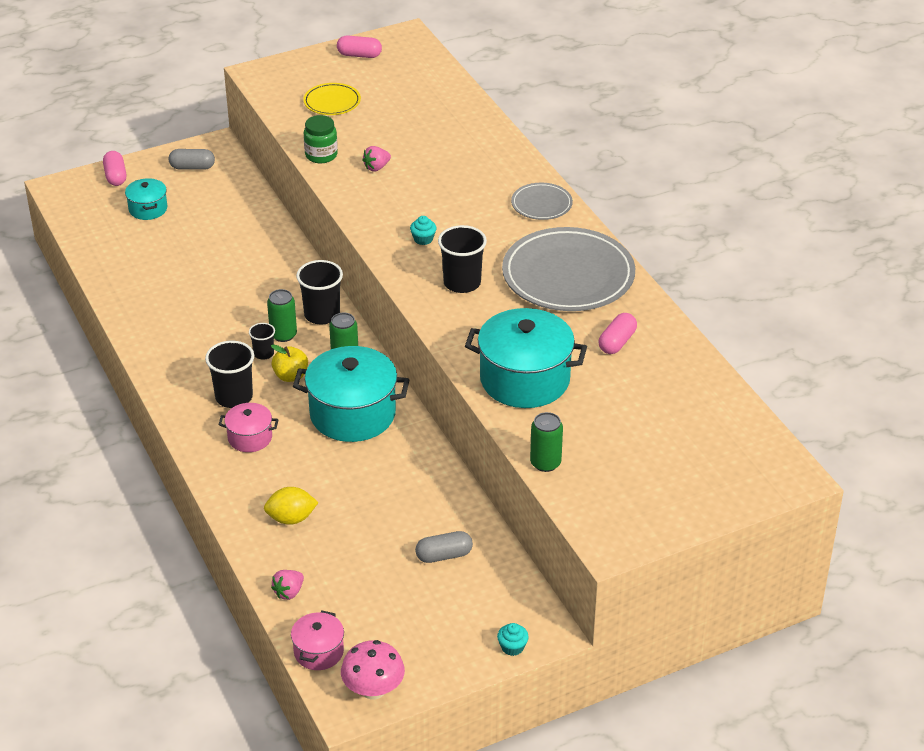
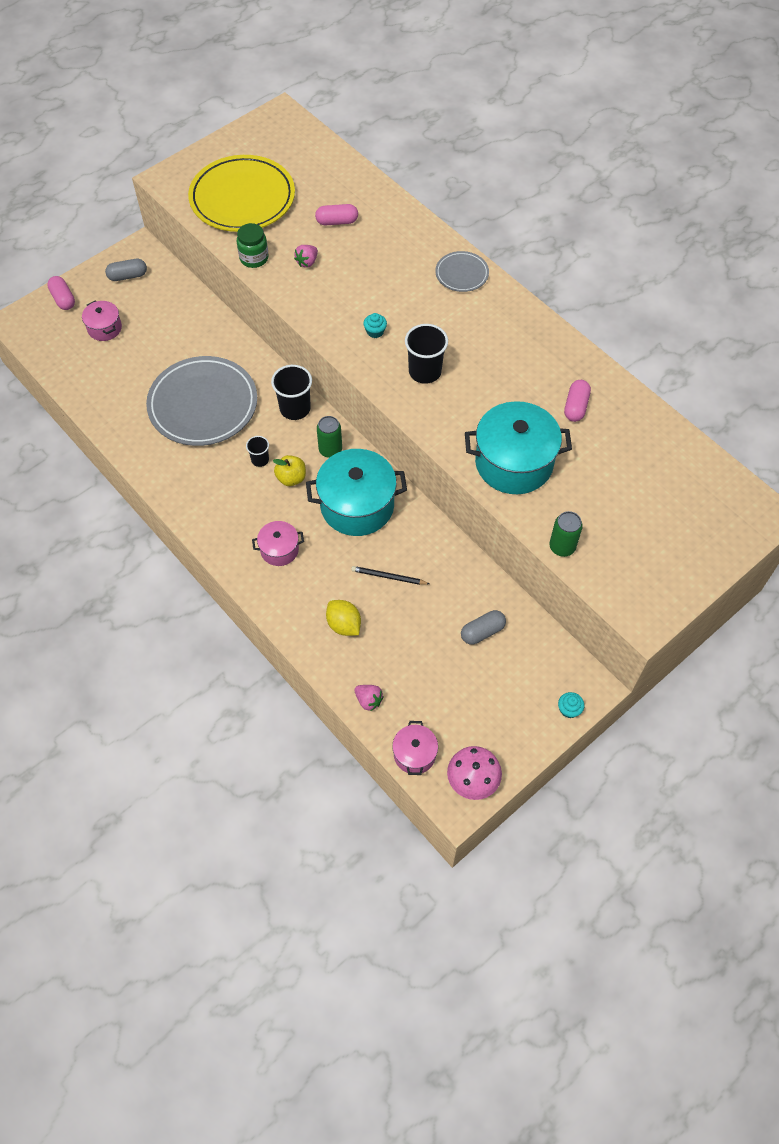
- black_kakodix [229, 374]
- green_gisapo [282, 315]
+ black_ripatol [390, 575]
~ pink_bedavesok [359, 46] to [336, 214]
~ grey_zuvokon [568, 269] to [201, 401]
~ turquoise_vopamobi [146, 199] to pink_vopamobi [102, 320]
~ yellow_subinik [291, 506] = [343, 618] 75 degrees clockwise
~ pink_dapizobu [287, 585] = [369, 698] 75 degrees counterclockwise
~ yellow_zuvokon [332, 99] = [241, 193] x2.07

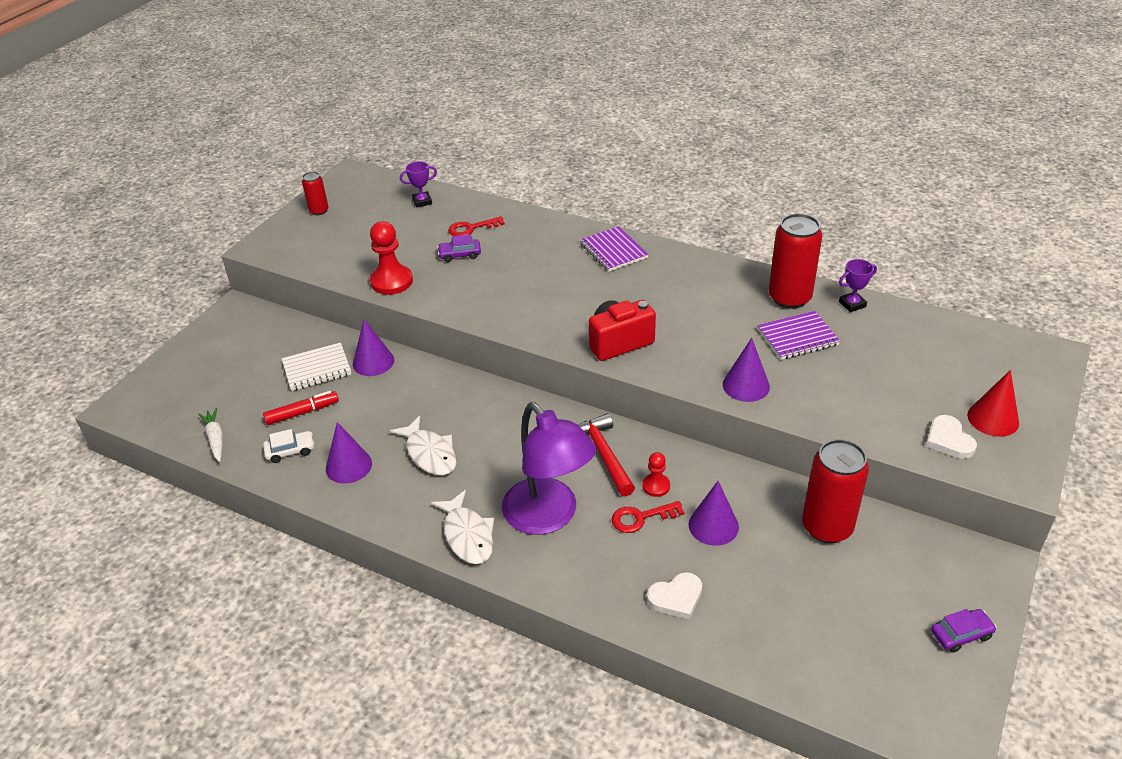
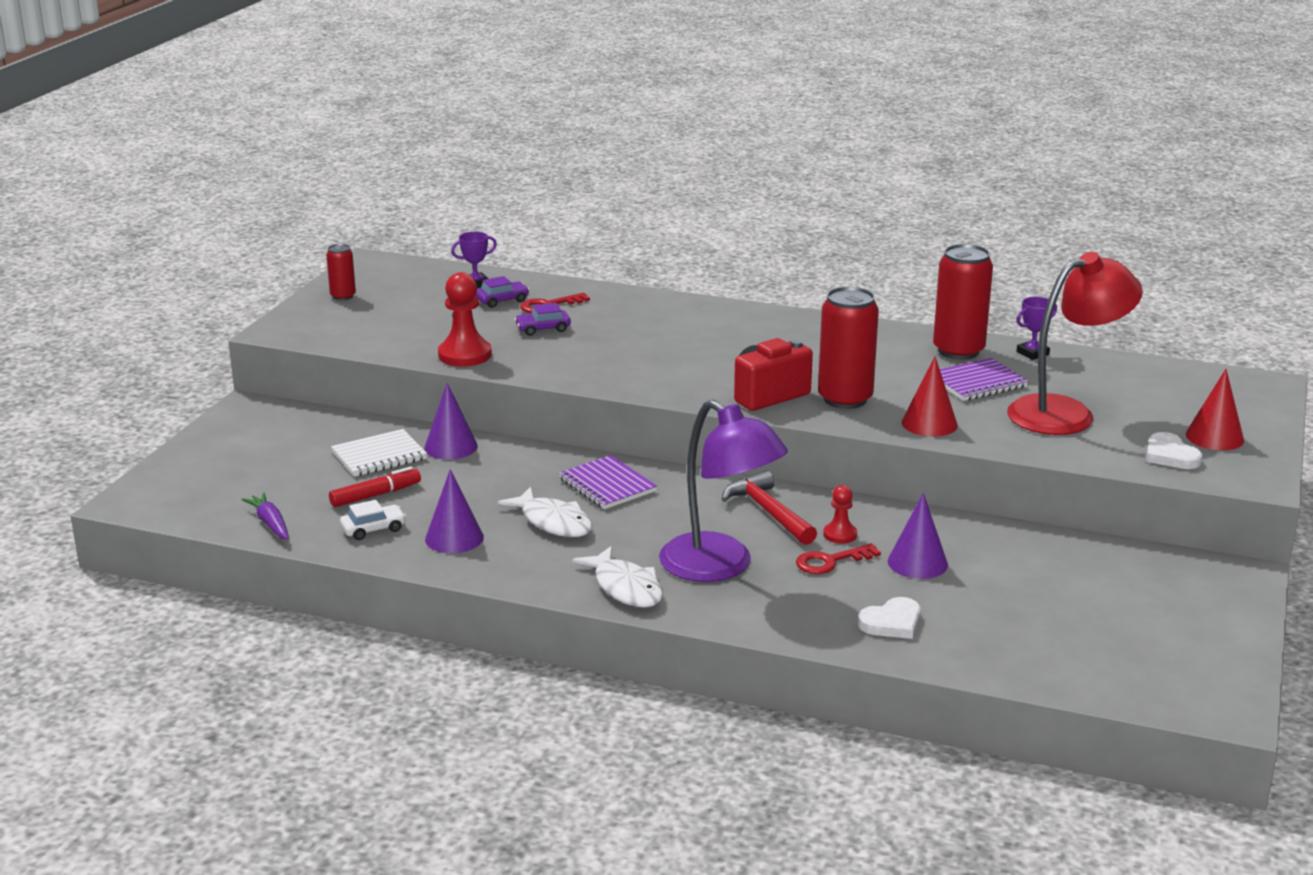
+ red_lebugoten [1075, 343]
~ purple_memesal [614, 249] to [608, 482]
~ red_gisapo [835, 491] to [848, 348]
~ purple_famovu [963, 631] to [502, 292]
~ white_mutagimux [210, 435] to purple_mutagimux [265, 516]
~ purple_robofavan [746, 370] to red_robofavan [930, 396]

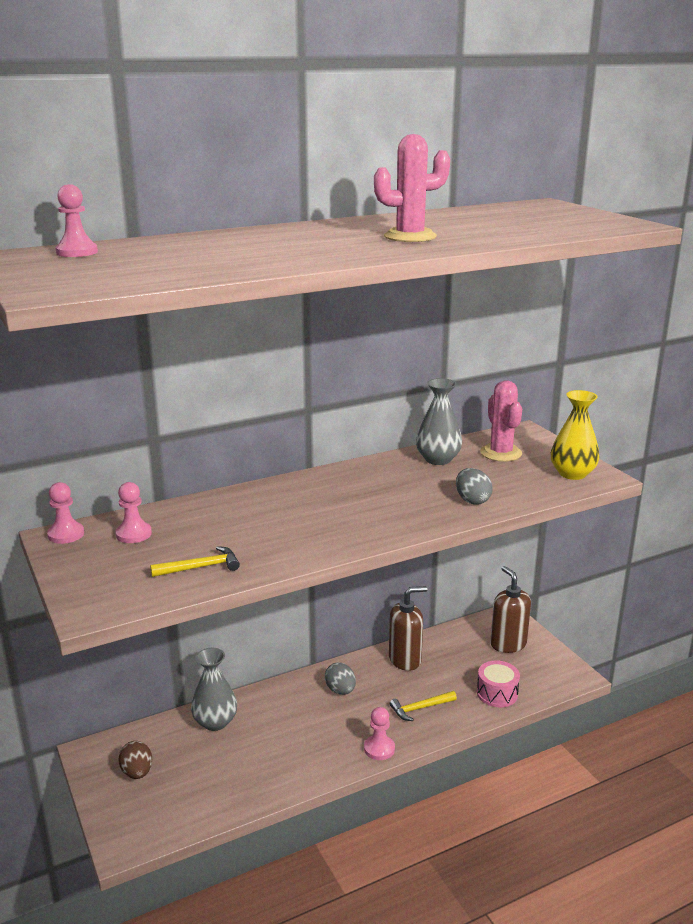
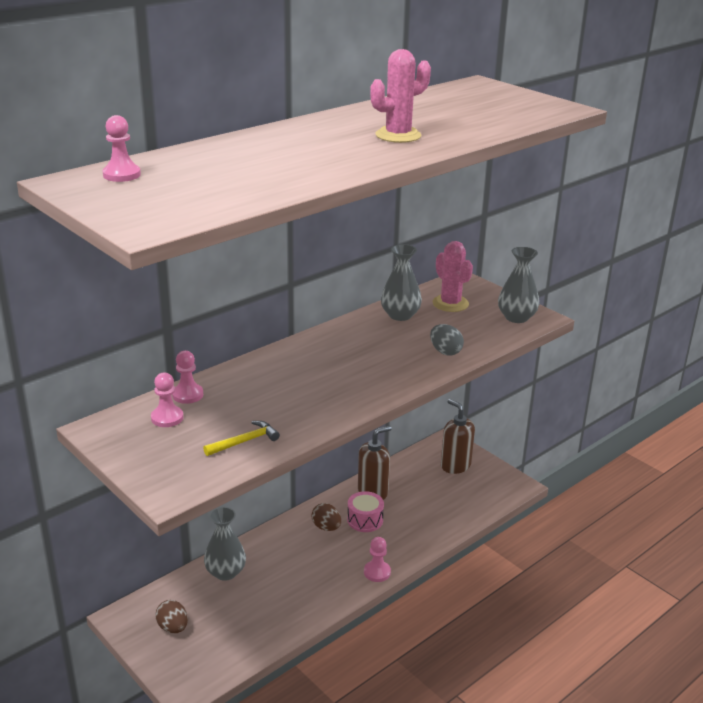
- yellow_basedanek [423, 706]
~ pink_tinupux [65, 513] to [187, 377]
~ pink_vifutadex [498, 683] to [365, 511]
~ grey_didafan [340, 678] to brown_didafan [326, 517]
~ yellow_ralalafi [575, 435] to grey_ralalafi [518, 285]

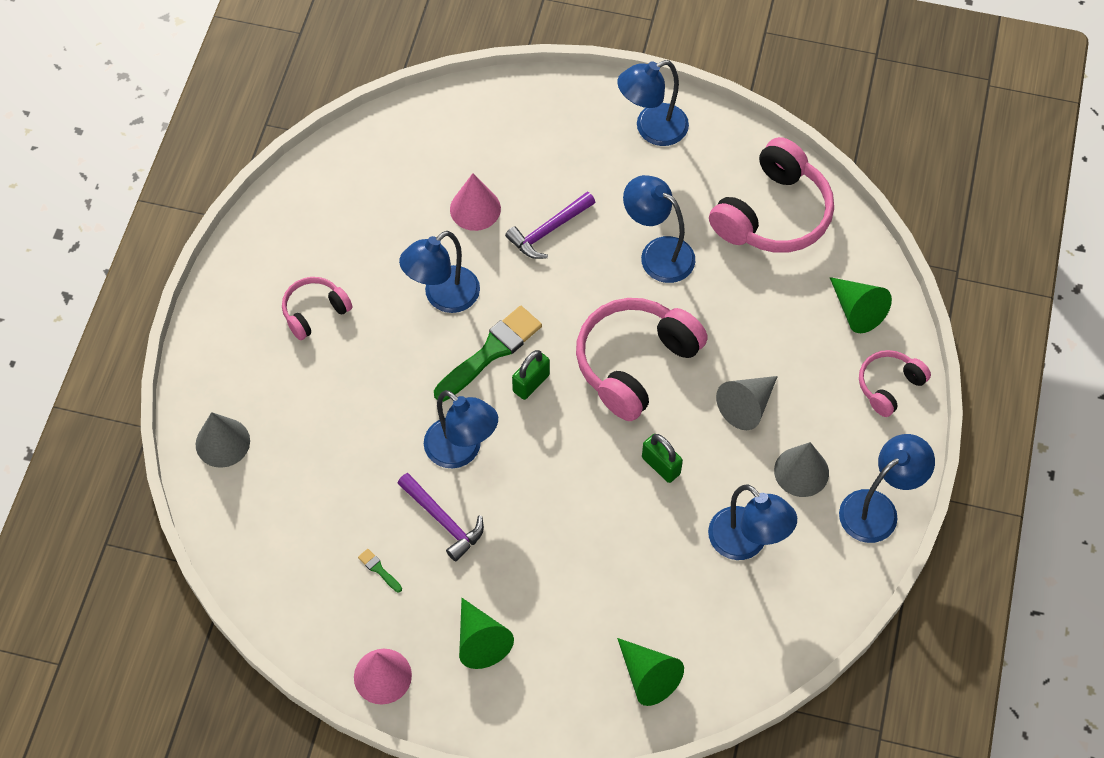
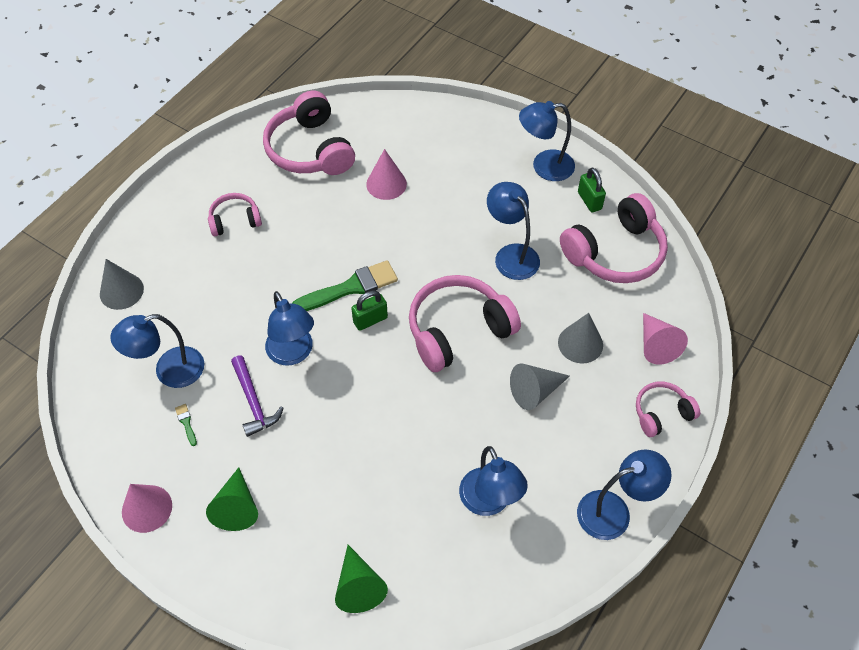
- purple_basedanek [550, 225]
+ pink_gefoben [309, 133]
~ blue_lebugoten [439, 272] to [157, 351]
~ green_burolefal [662, 458] to [592, 189]
~ grey_robofavan [801, 469] to [580, 338]
~ green_robofavan [861, 305] to pink_robofavan [665, 339]

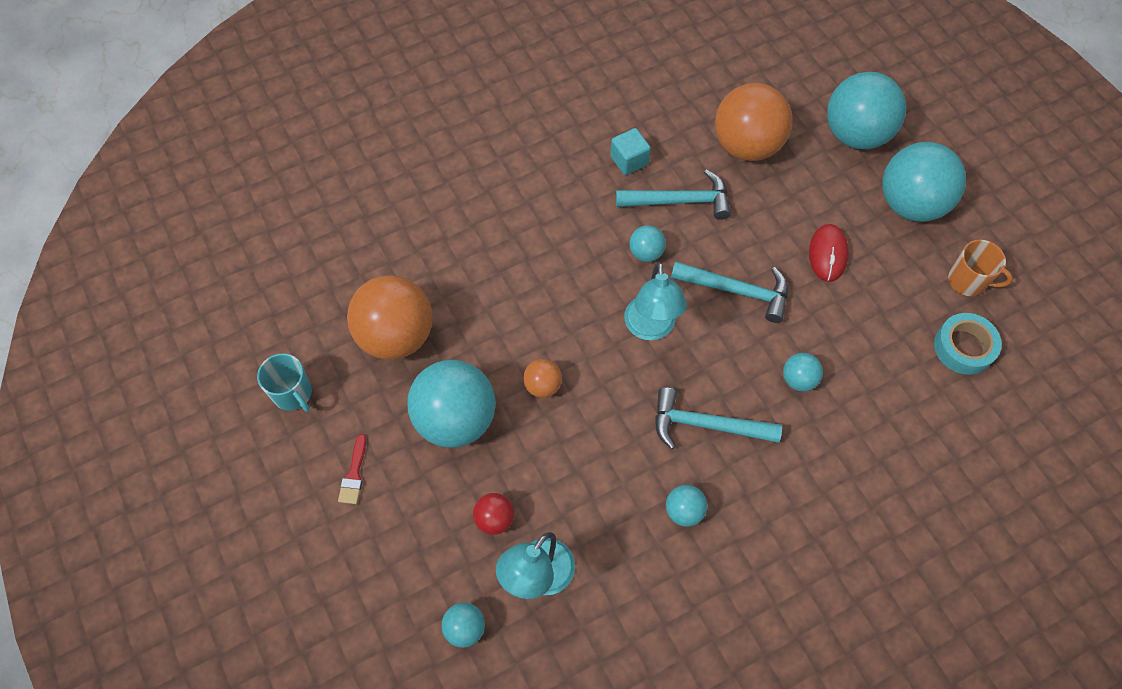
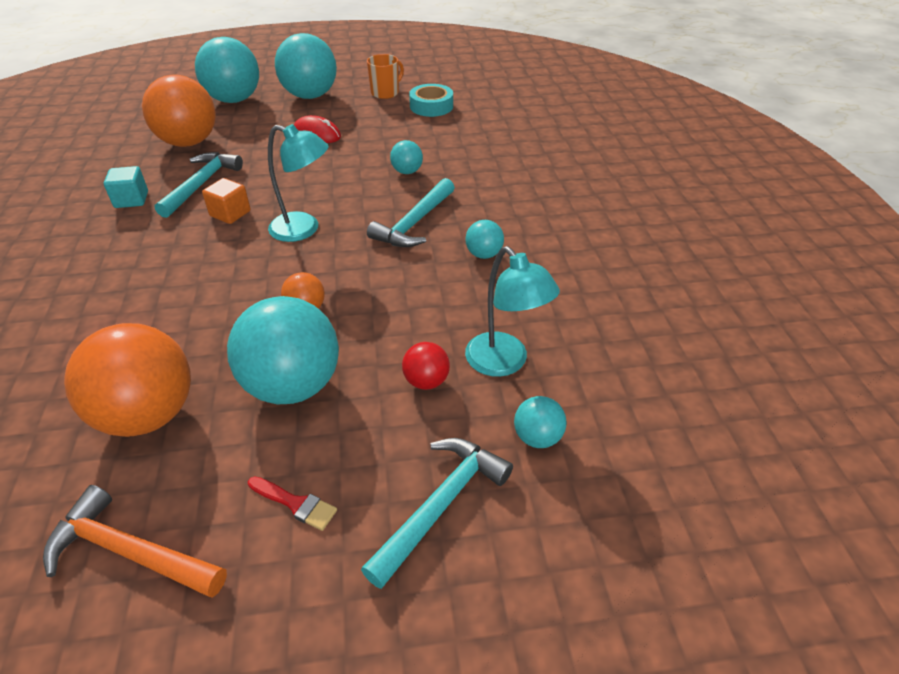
~ turquoise_basedanek [729, 292] to [437, 513]
~ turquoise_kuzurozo [284, 382] to orange_basedanek [135, 541]
~ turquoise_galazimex [647, 243] to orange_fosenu [226, 201]

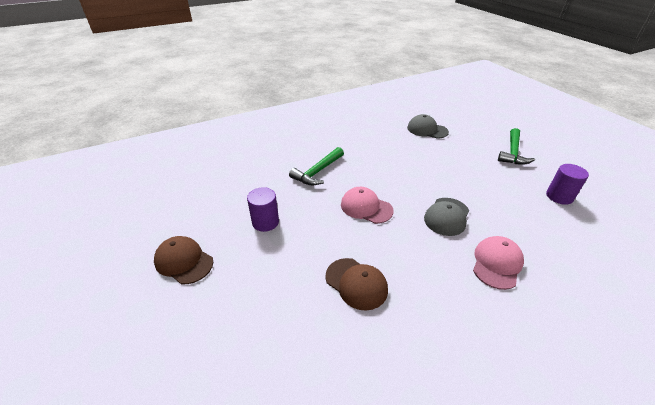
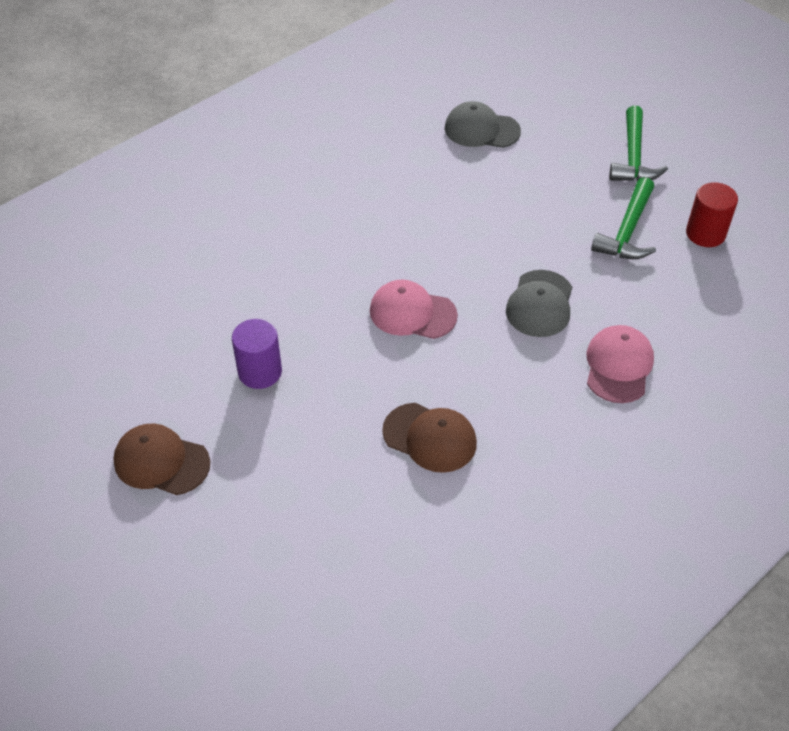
~ green_basedanek [316, 166] to [623, 218]
~ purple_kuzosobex [567, 184] to red_kuzosobex [712, 214]

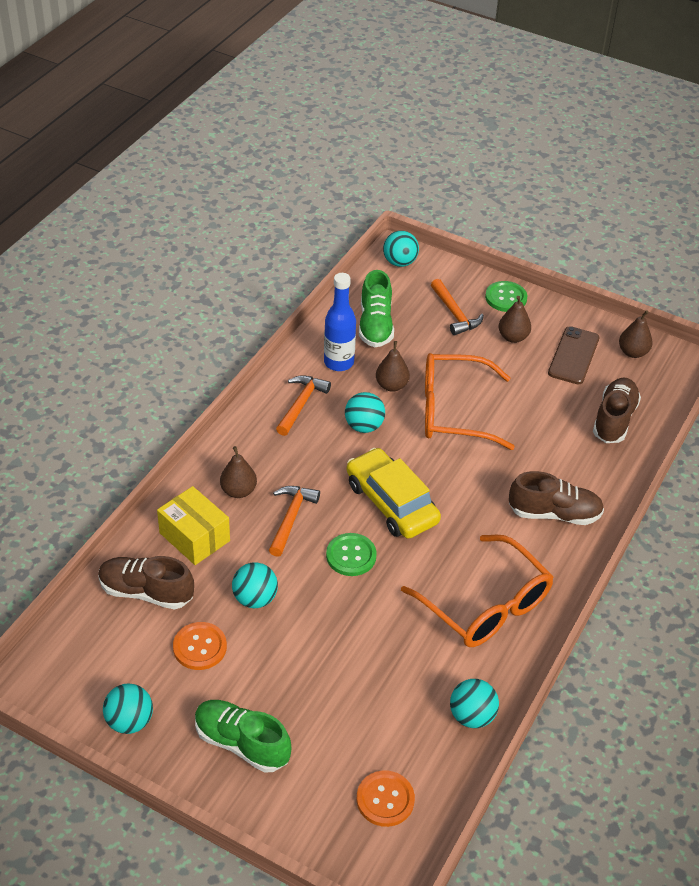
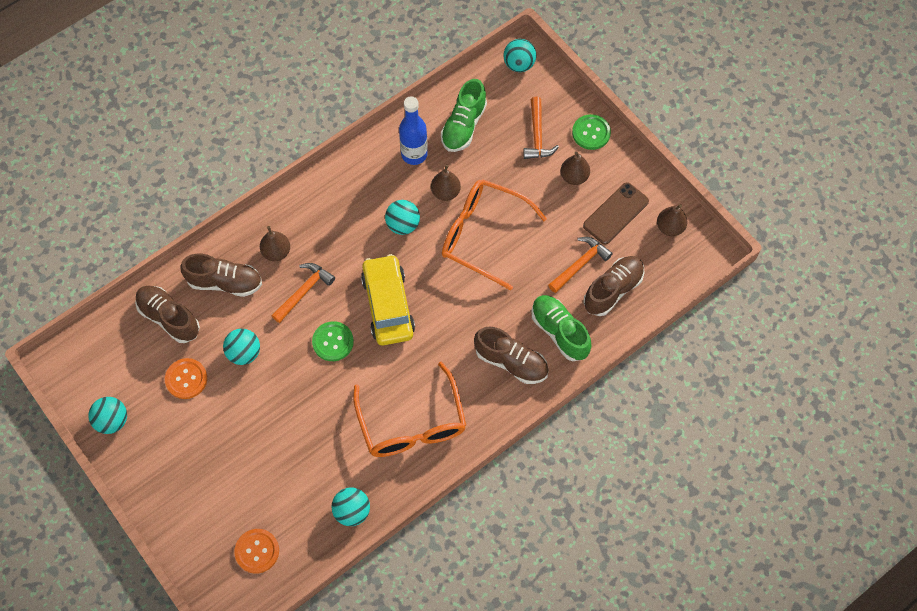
~ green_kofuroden [243, 736] to [561, 328]
~ orange_basedanek [303, 405] to [580, 265]
~ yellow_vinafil [193, 525] to brown_kofuroden [221, 275]

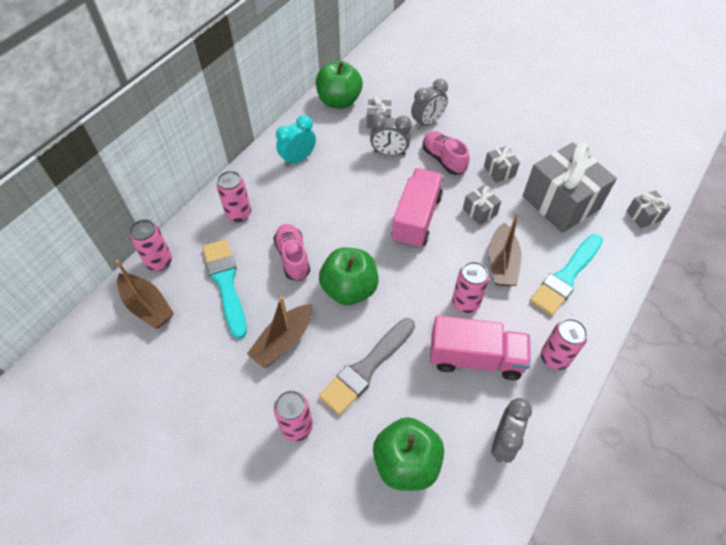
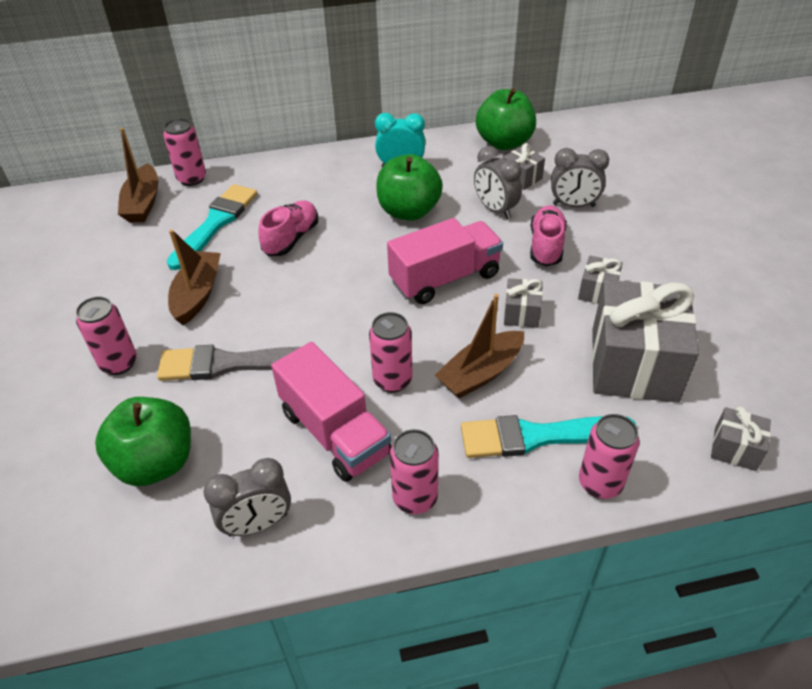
~ pink_gisapo [234, 196] to [609, 456]
~ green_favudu [349, 276] to [409, 187]
~ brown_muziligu [280, 332] = [194, 277] 105 degrees clockwise

